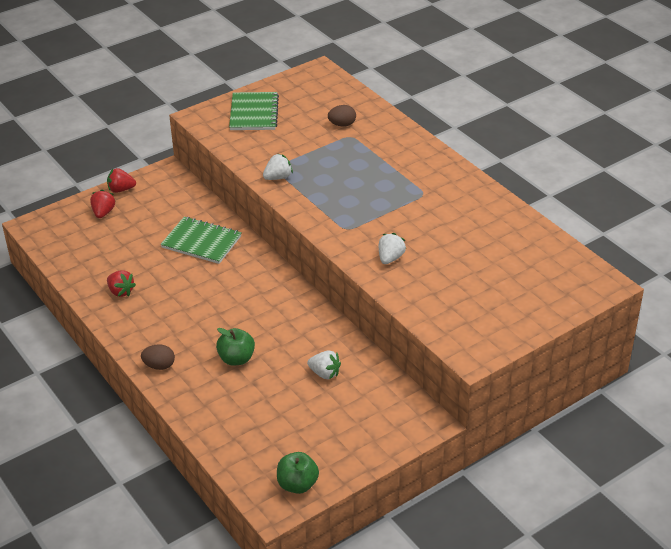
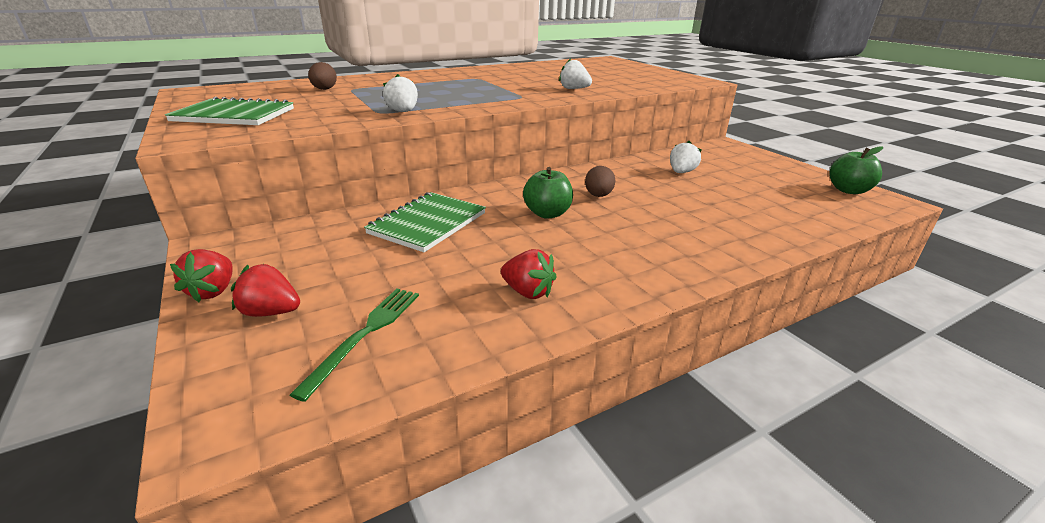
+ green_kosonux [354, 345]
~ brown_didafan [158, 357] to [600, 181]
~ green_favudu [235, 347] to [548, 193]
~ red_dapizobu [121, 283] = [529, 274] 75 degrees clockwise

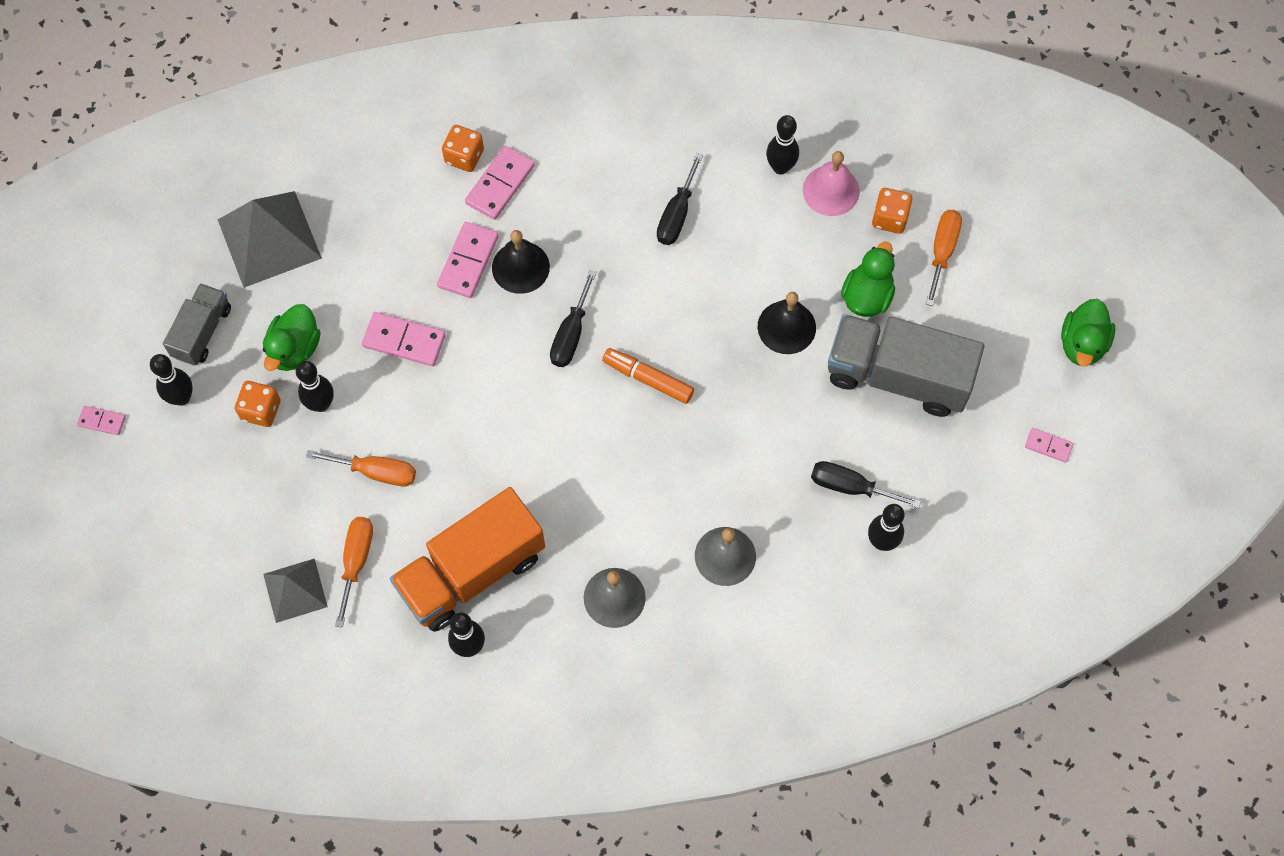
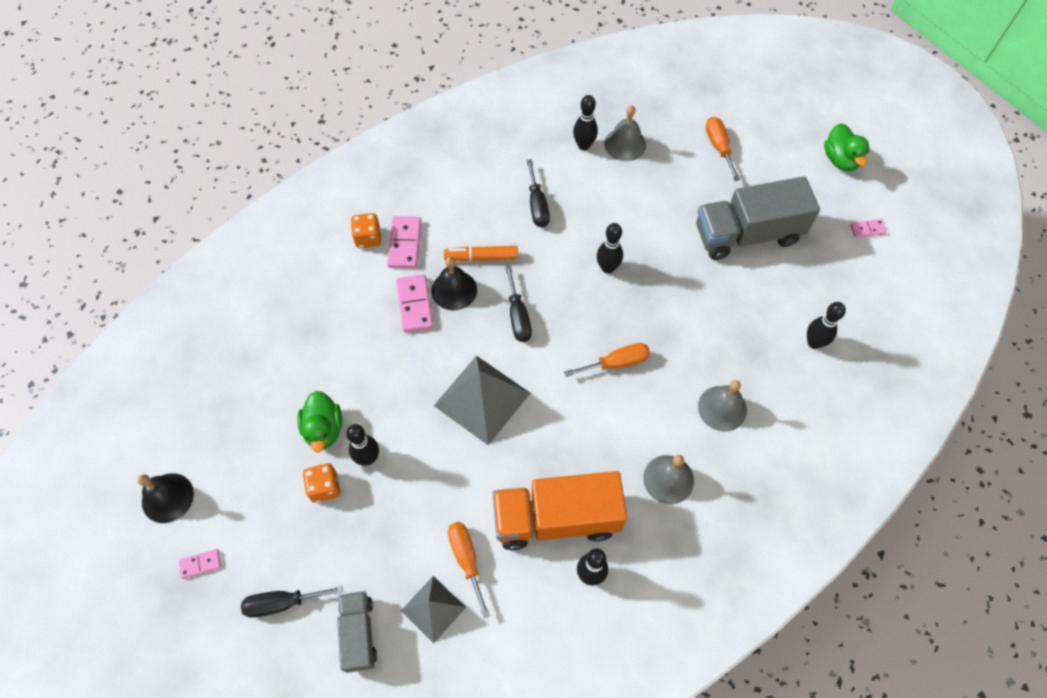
- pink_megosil [404, 339]
- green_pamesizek [868, 279]
- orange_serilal [892, 211]
~ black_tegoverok [171, 380] to [610, 248]
~ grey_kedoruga [197, 324] to [357, 632]
~ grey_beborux [270, 239] to [482, 400]
~ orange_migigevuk [361, 468] to [607, 360]
~ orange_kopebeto [648, 376] to [481, 254]
~ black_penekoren [787, 323] to [165, 498]
~ black_migigevuk [866, 484] to [292, 602]
~ pink_penekoren [831, 183] to grey_penekoren [625, 133]
~ orange_kedoruga [467, 559] = [559, 510] 60 degrees clockwise

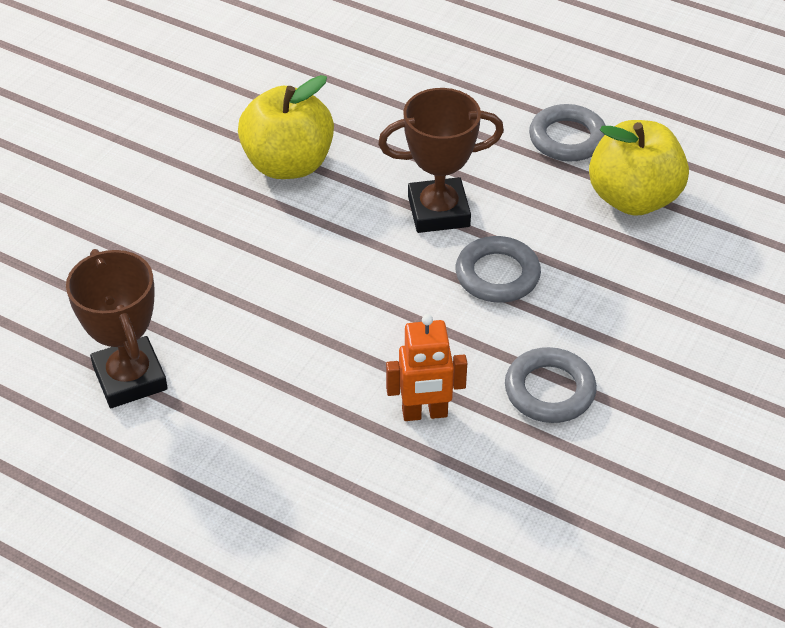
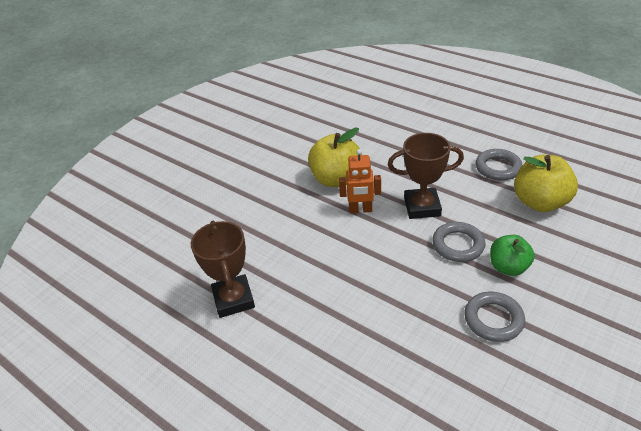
+ green_favudu [512, 255]
~ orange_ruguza [426, 367] to [360, 181]

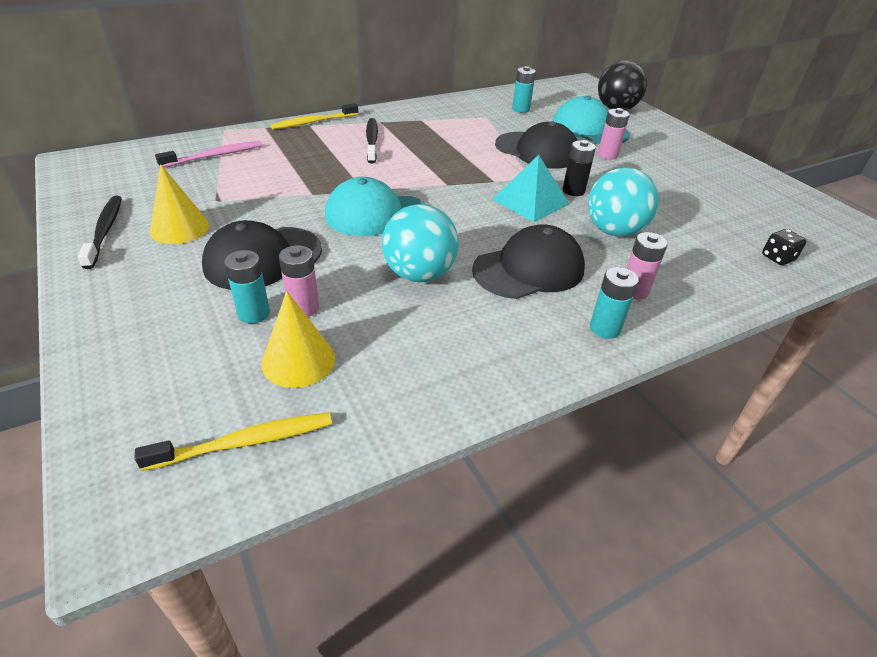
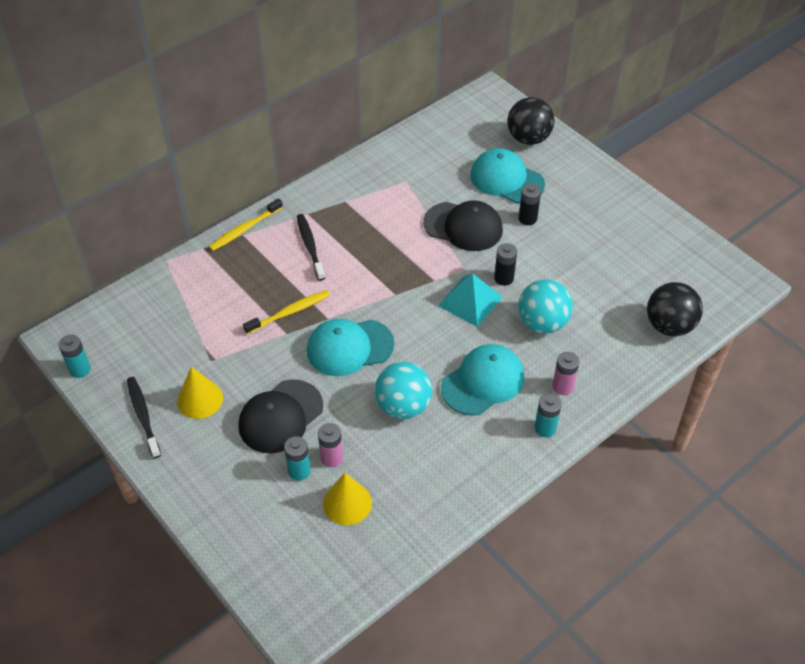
- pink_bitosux [208, 154]
~ yellow_bitosux [233, 441] to [286, 312]
~ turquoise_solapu [524, 89] to [74, 356]
~ black_serilal [784, 247] to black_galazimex [675, 309]
~ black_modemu [528, 261] to turquoise_modemu [483, 380]
~ pink_solapu [613, 134] to black_solapu [530, 204]

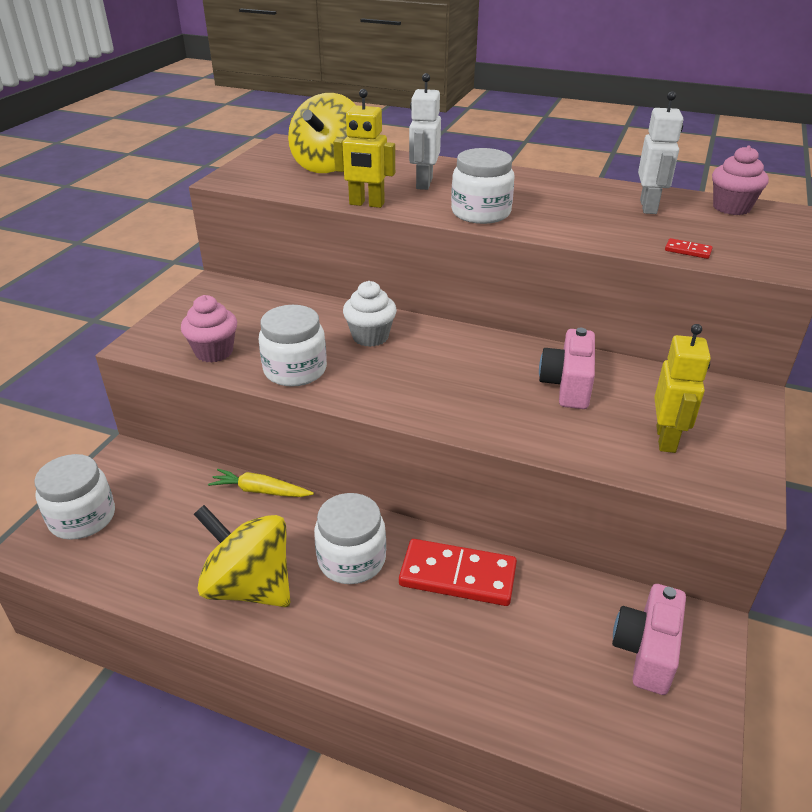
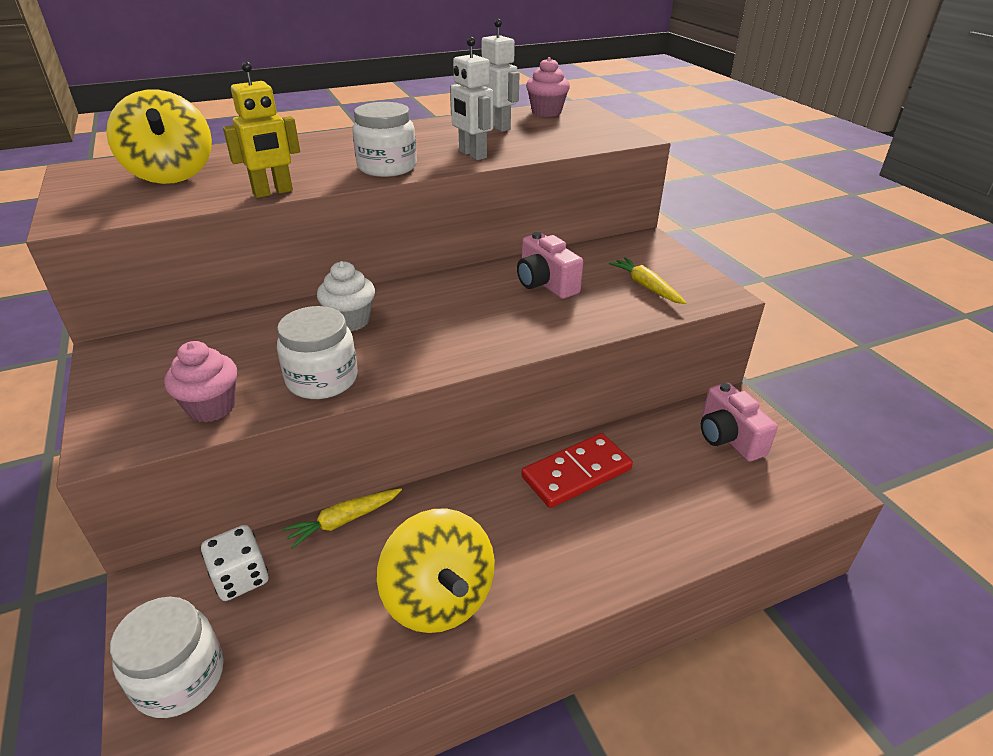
- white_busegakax [350, 538]
- red_megosil [689, 248]
+ white_serilal [234, 563]
~ white_ruguza [425, 131] to [471, 98]
~ yellow_ruguza [682, 388] to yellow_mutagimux [648, 280]
~ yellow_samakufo [242, 556] = [436, 571] 105 degrees counterclockwise

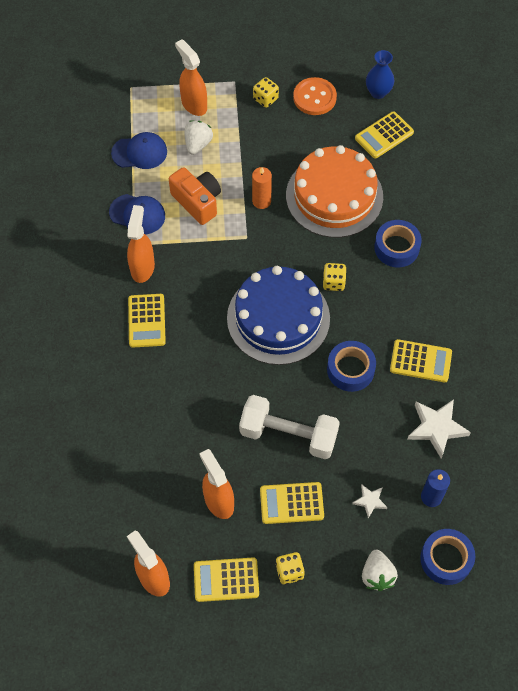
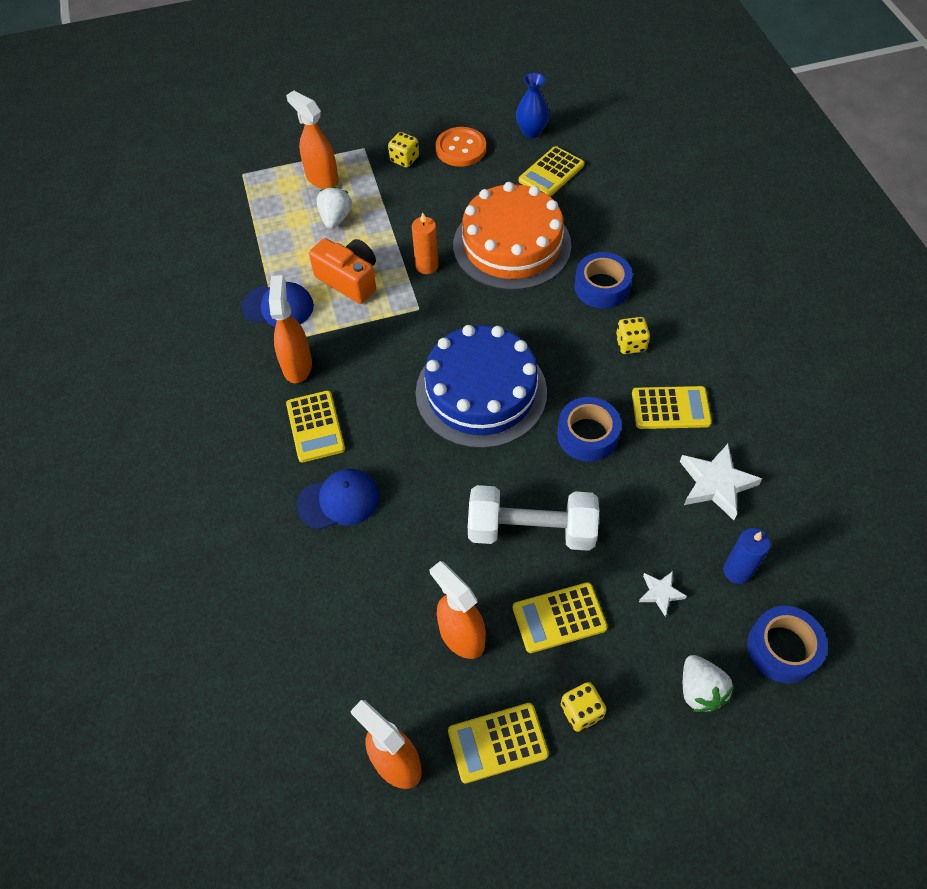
~ blue_modemu [139, 150] to [338, 499]
~ yellow_serilal [334, 277] to [633, 335]

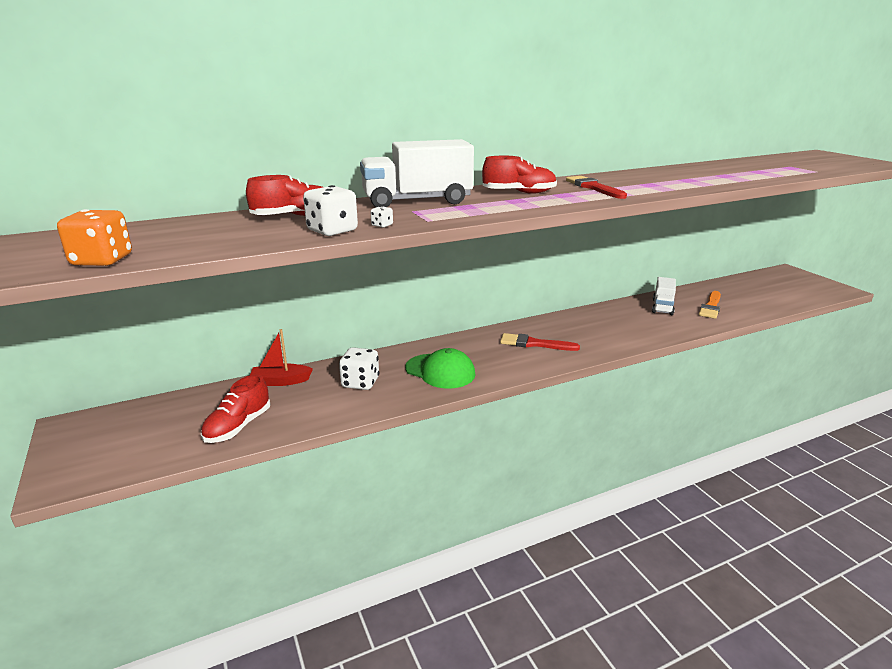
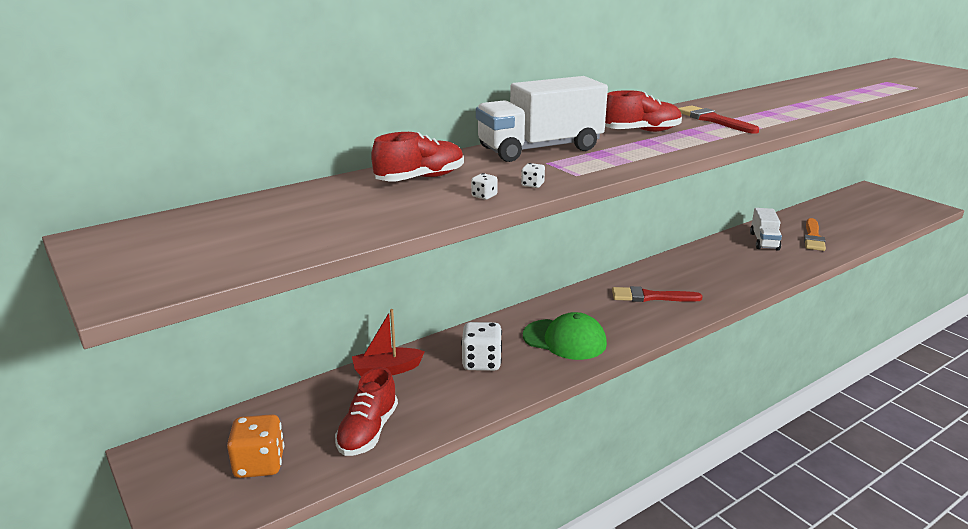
~ orange_serilal [94, 237] to [255, 446]
~ white_serilal [330, 210] = [484, 186] x0.44

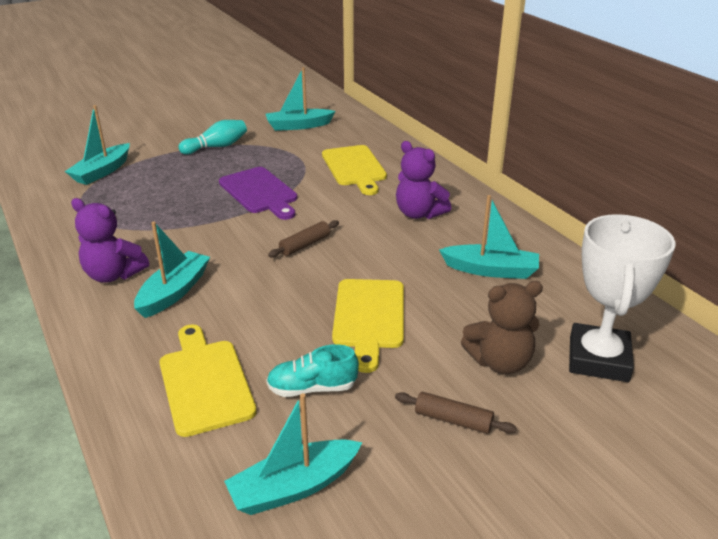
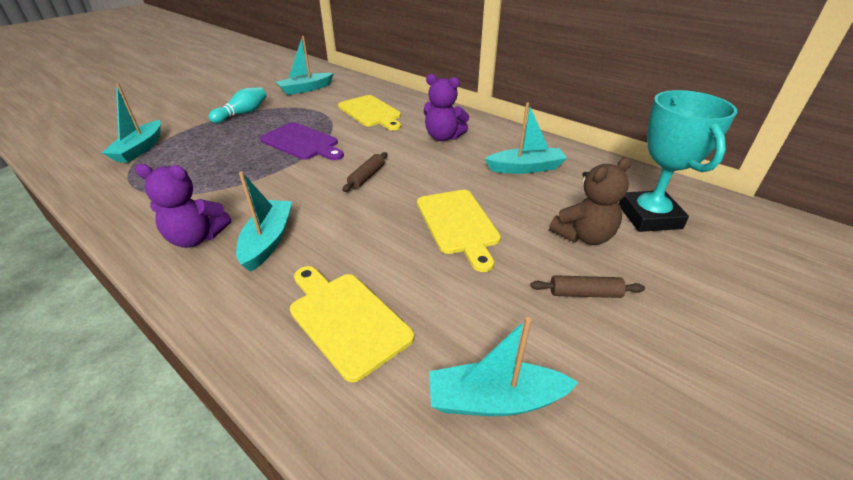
- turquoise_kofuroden [312, 370]
~ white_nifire [622, 298] to turquoise_nifire [678, 161]
~ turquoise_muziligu [293, 454] = [504, 366] 45 degrees clockwise

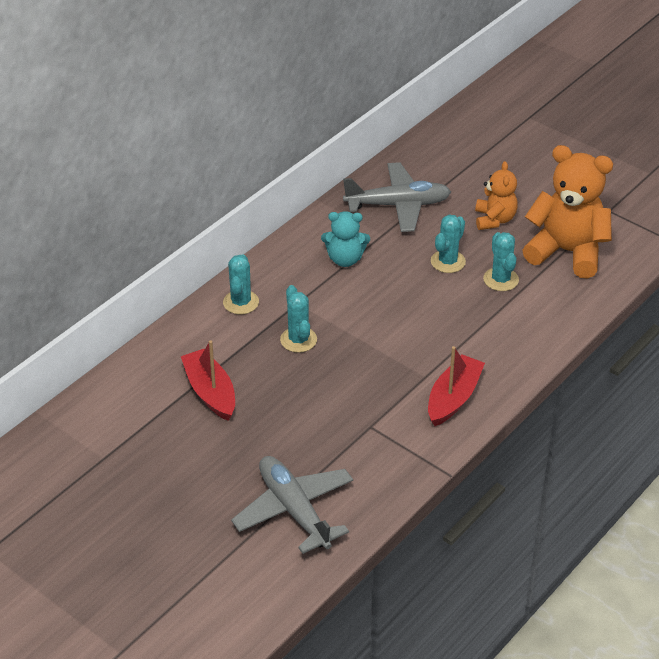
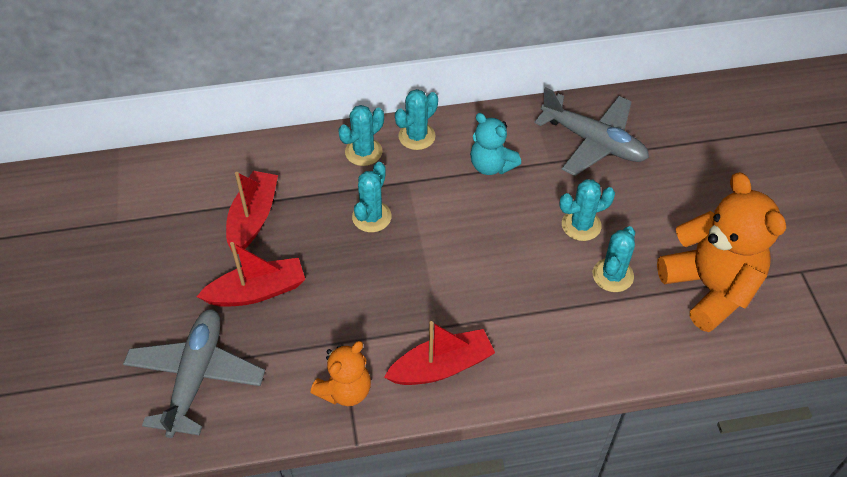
+ red_muziligu [251, 274]
+ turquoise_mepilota [416, 119]
~ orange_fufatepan [496, 195] to [341, 373]

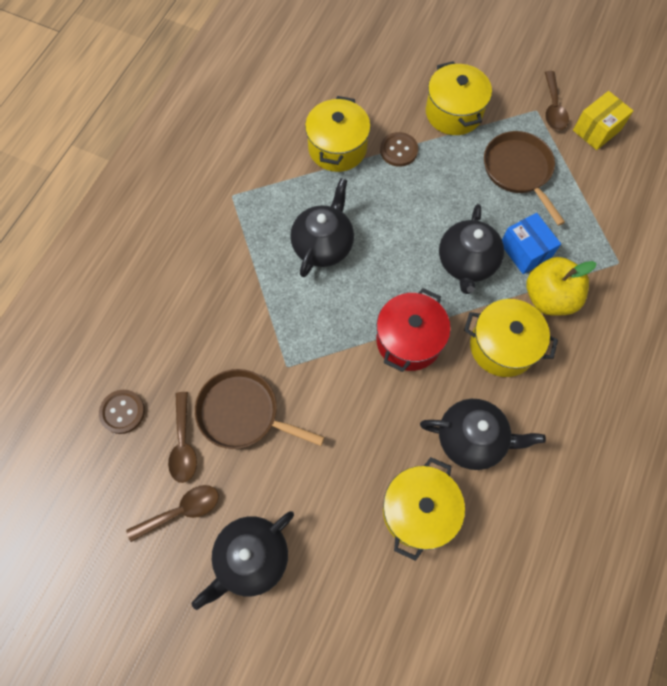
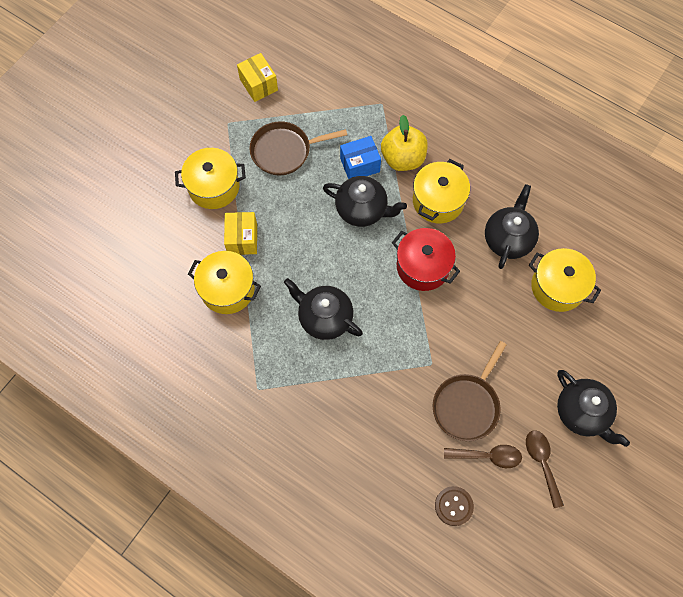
- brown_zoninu [557, 101]
~ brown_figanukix [399, 149] to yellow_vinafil [240, 233]

